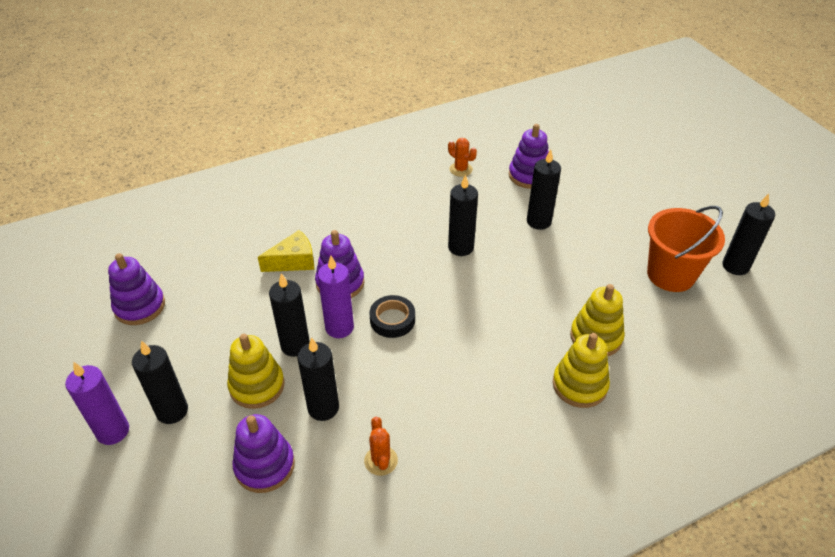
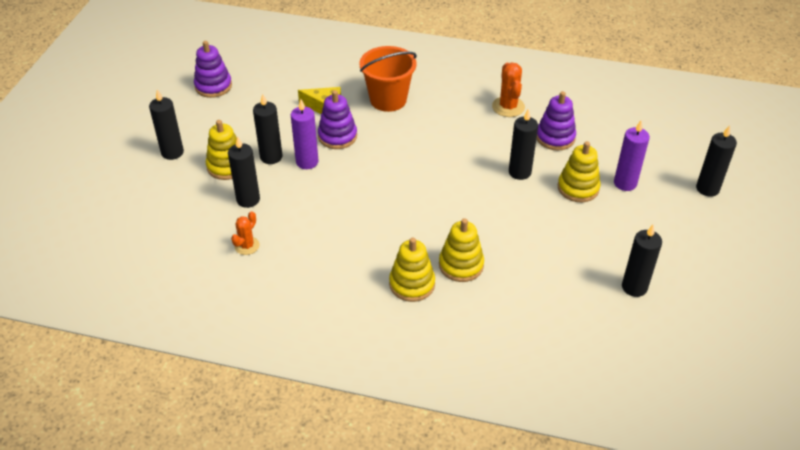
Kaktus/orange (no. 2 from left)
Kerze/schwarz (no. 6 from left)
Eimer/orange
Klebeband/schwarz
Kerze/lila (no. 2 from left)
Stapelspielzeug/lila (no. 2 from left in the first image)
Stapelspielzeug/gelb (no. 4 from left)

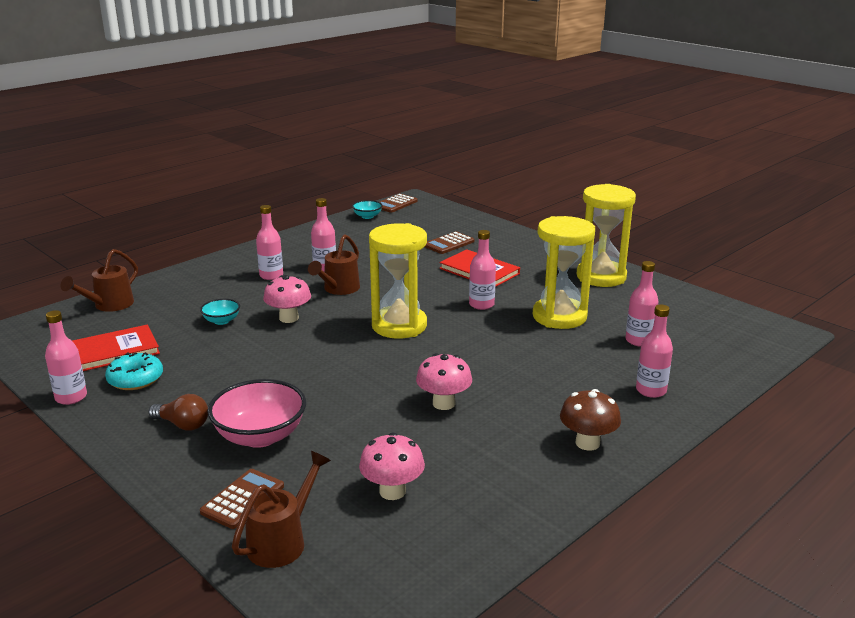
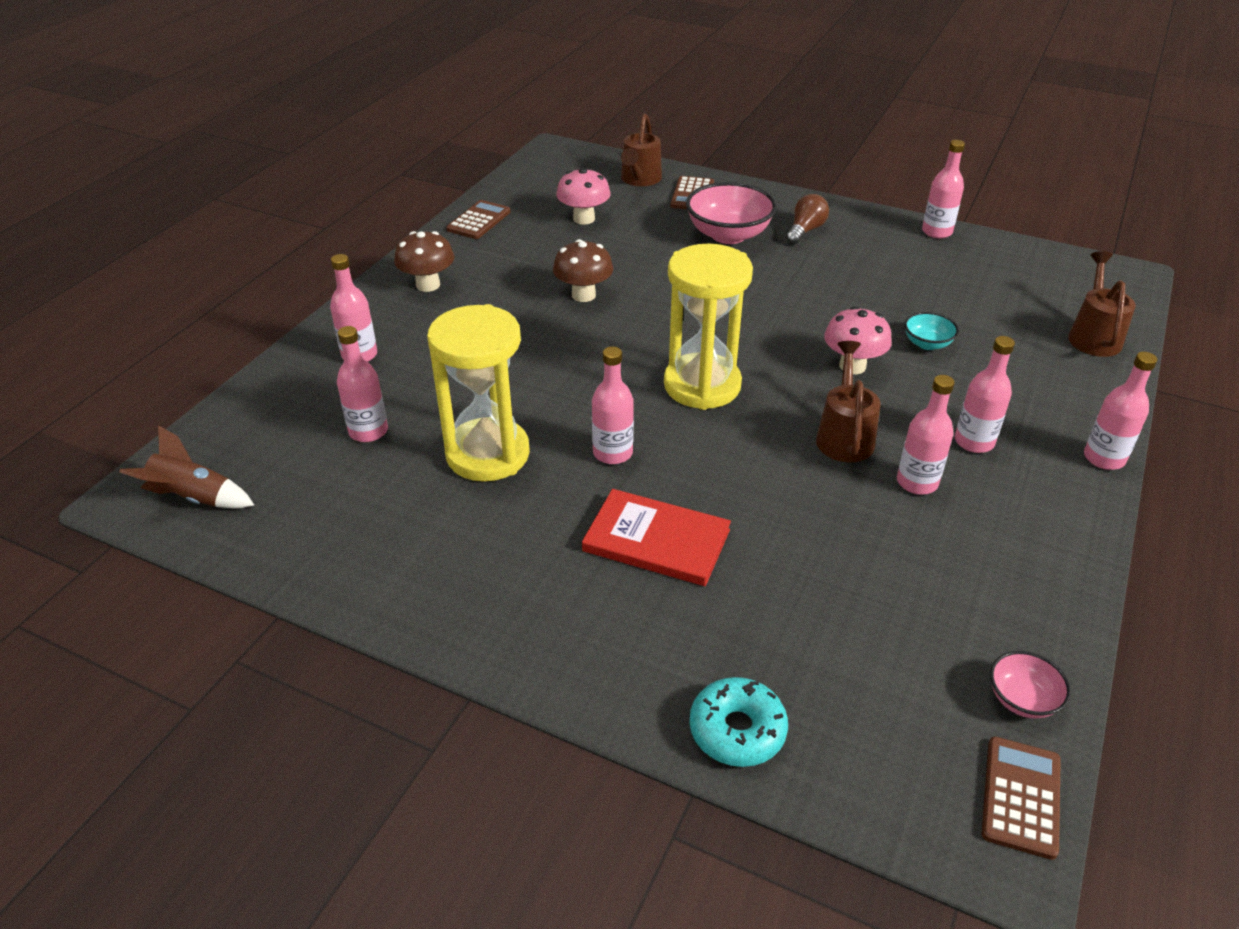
Sanduhr/gelb (no. 3 from left in the first image)
Schüssel/rosa (no. 2 from left)
Taschenrechner/braun (no. 1 from left)
Buch/rot (no. 1 from left in the first image)
Donut/türkis
Pilz/braun (no. 2 from left)
Glühbirne/braun
Flasche/rosa (no. 7 from left)
Rakete/braun

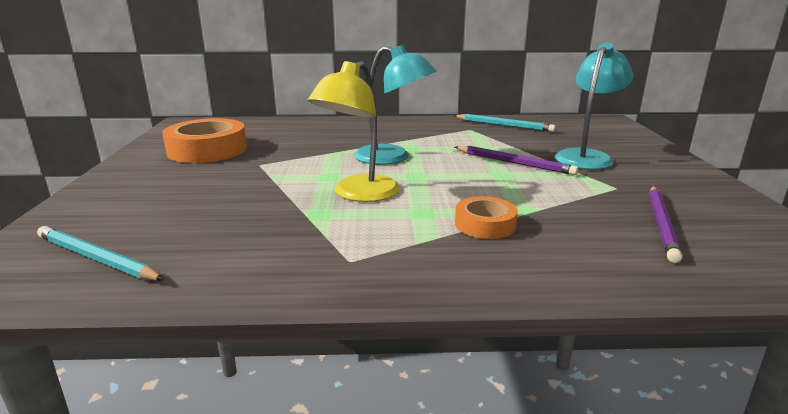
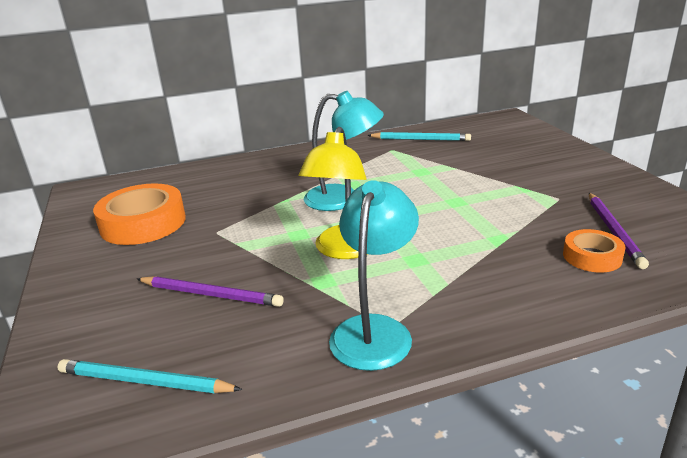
Lampe/türkis (no. 2 from left)
Bleistift/lila (no. 1 from left)
Klebeband/orange (no. 2 from left)

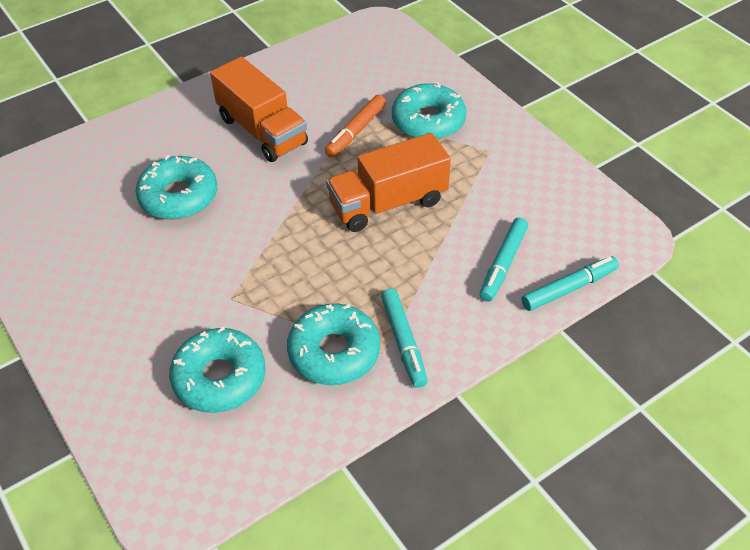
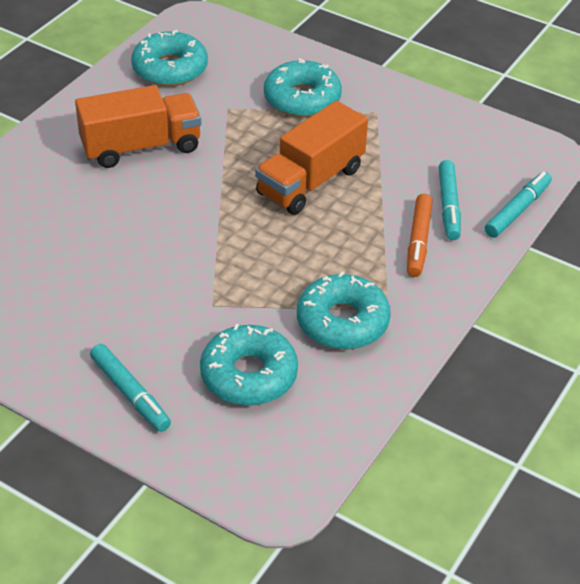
Lastwagen/orange (no. 1 from left)
Filzstift/orange
Donut/türkis (no. 1 from left)
Filzstift/türkis (no. 1 from left)

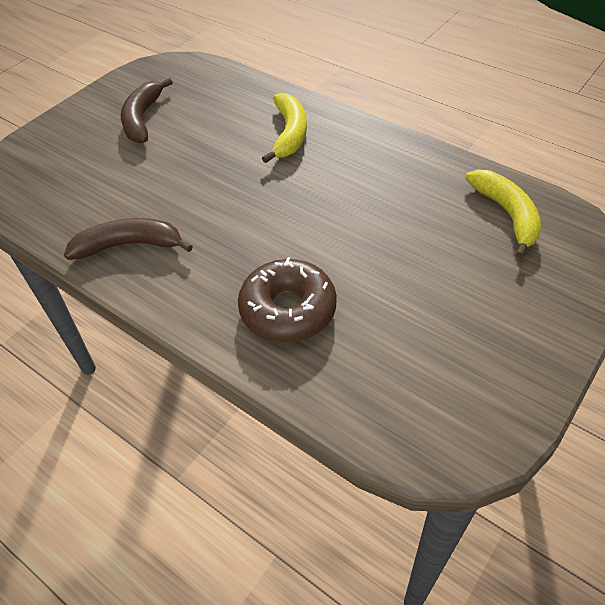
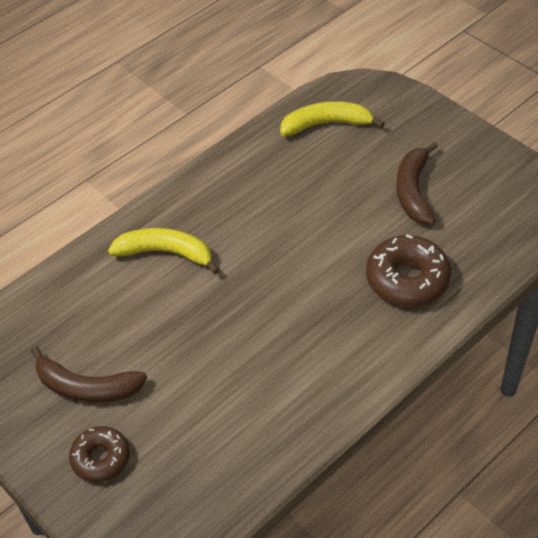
Banane/braun (no. 2 from left)
Donut/braun (no. 1 from left)

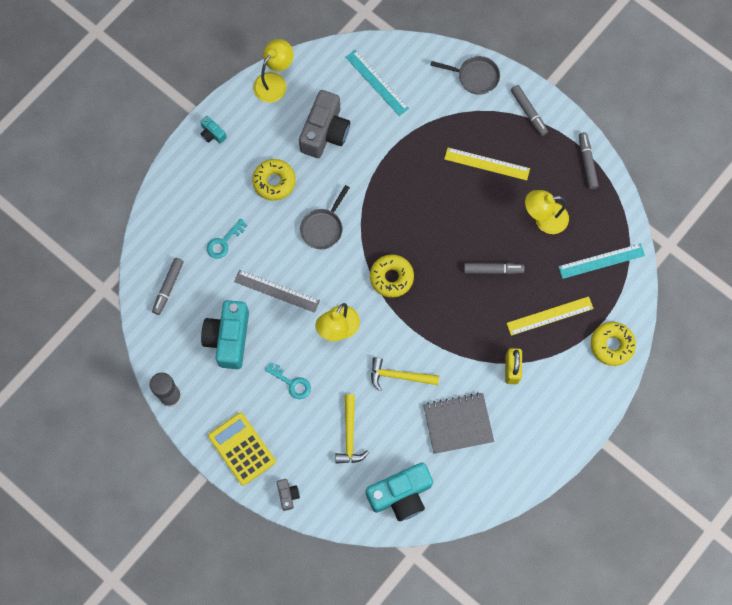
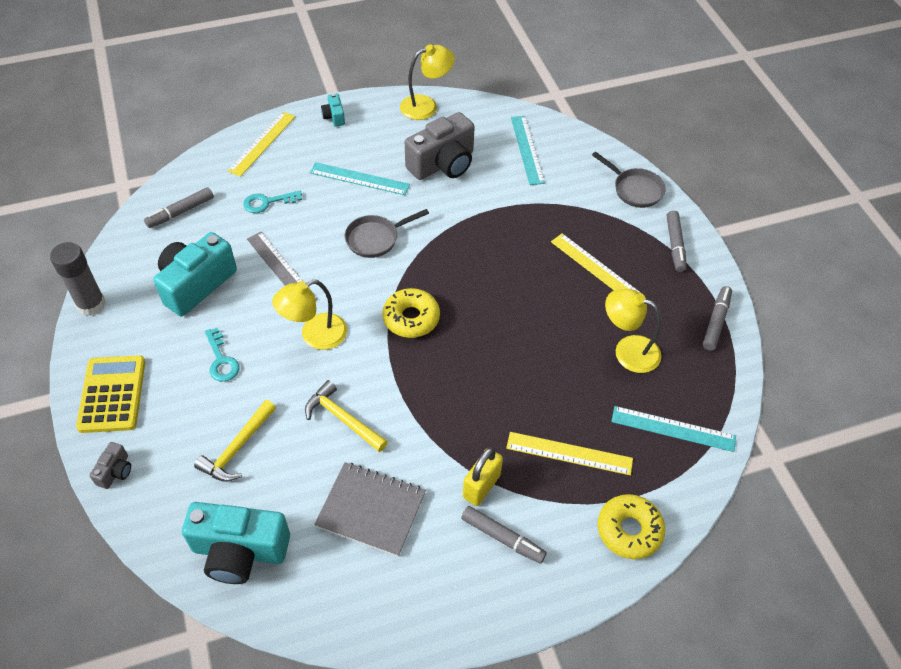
Lineal/türkis (no. 1 from left)
Filzstift/grau (no. 2 from left)
Lineal/gelb (no. 1 from left)

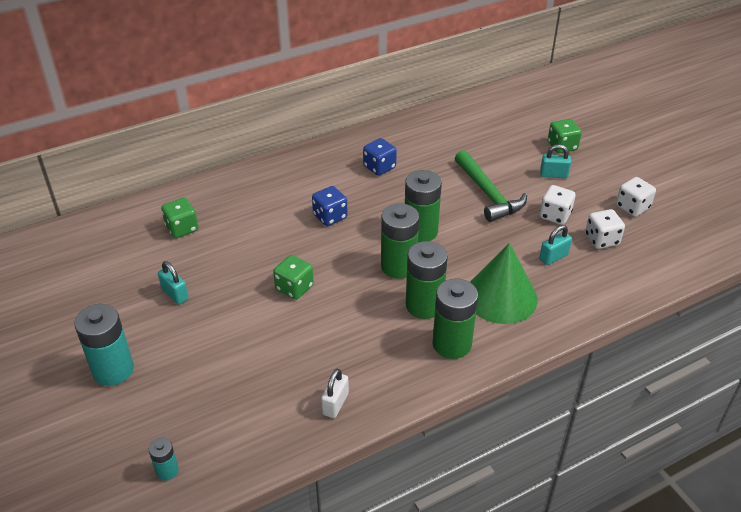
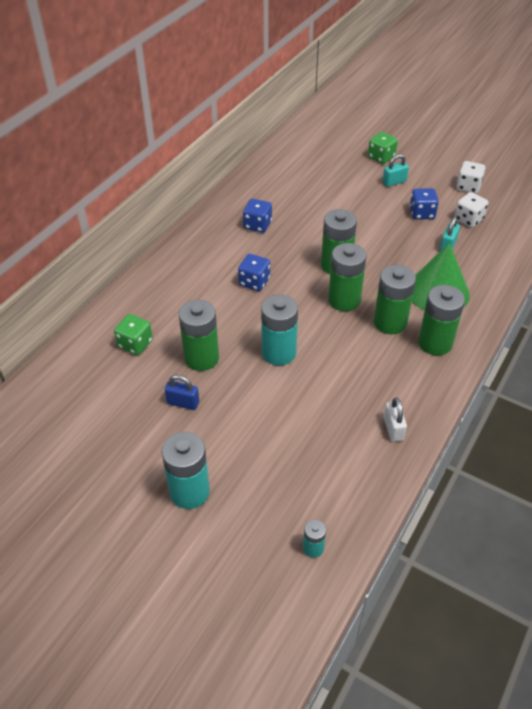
Hammer/grün
Spielwürfel/blau (no. 3 from left)
Batterie/türkis (no. 2 from left)
Vorhängeschloss/blau
Batterie/grün (no. 1 from left)

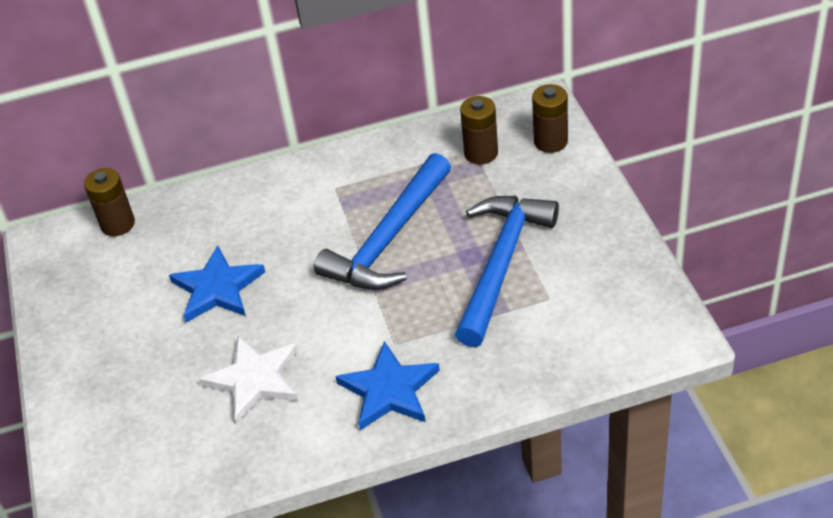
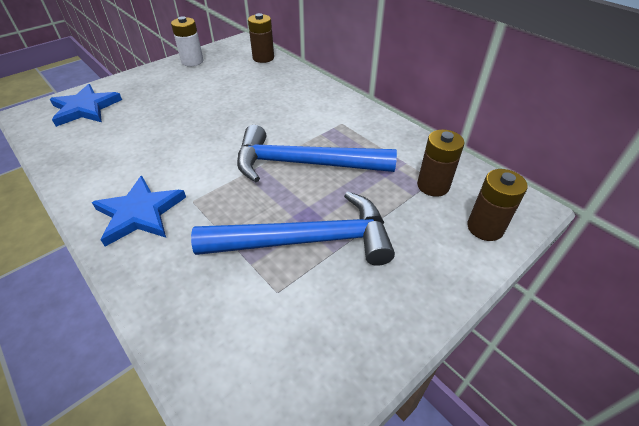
Stern/blau (no. 1 from left)
Stern/weiß
Batterie/weiß

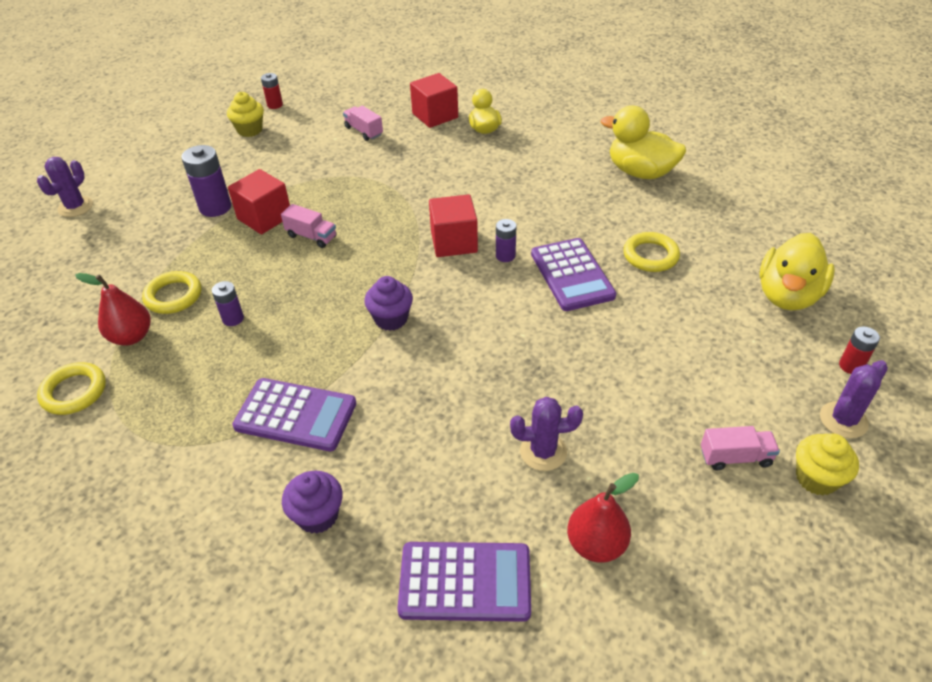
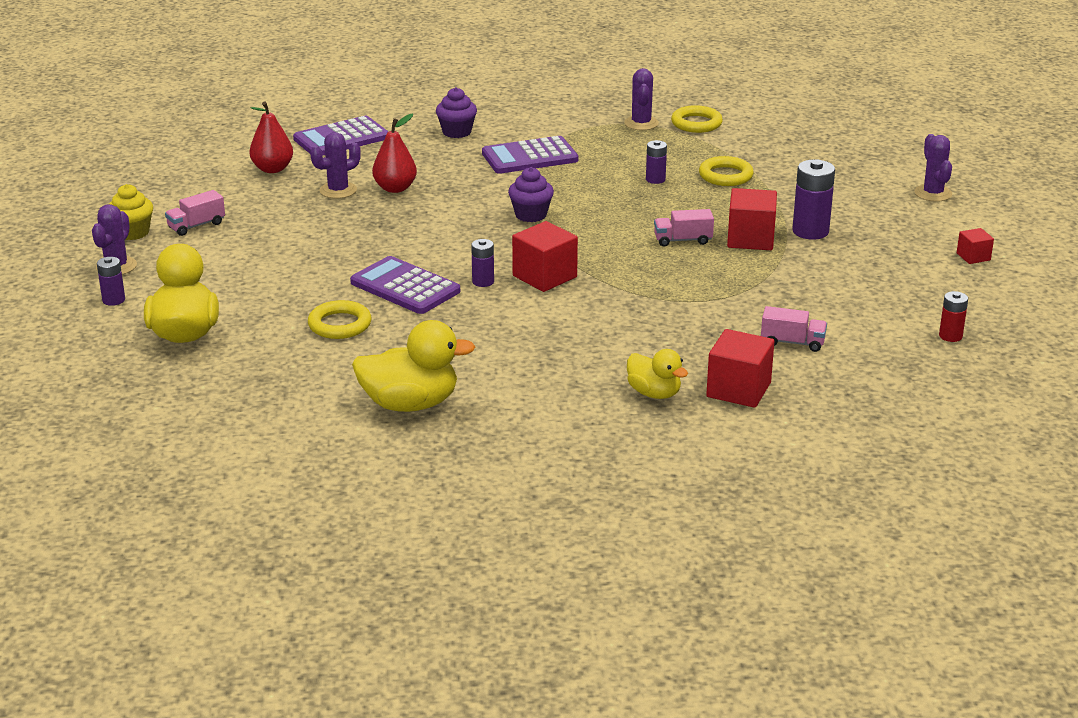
Muffin/gelb (no. 1 from left in the first image)
Birne/rot (no. 2 from left)
Batterie/lila (no. 1 from left)
Kaktus/lila (no. 3 from left)
Kubus/rot (no. 4 from left)

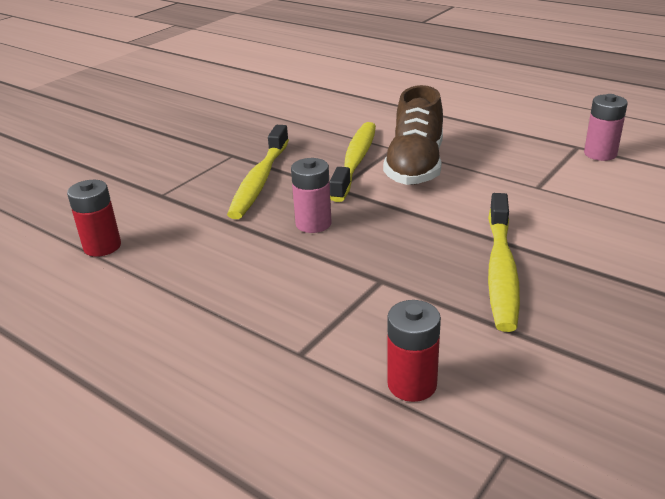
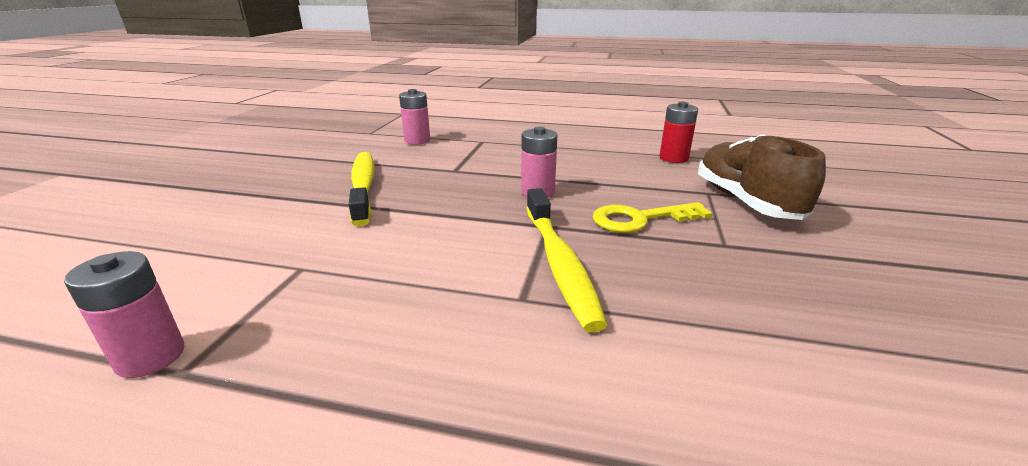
Schuh/braun
Schlüssel/gelb
Batterie/rosa (no. 2 from left)

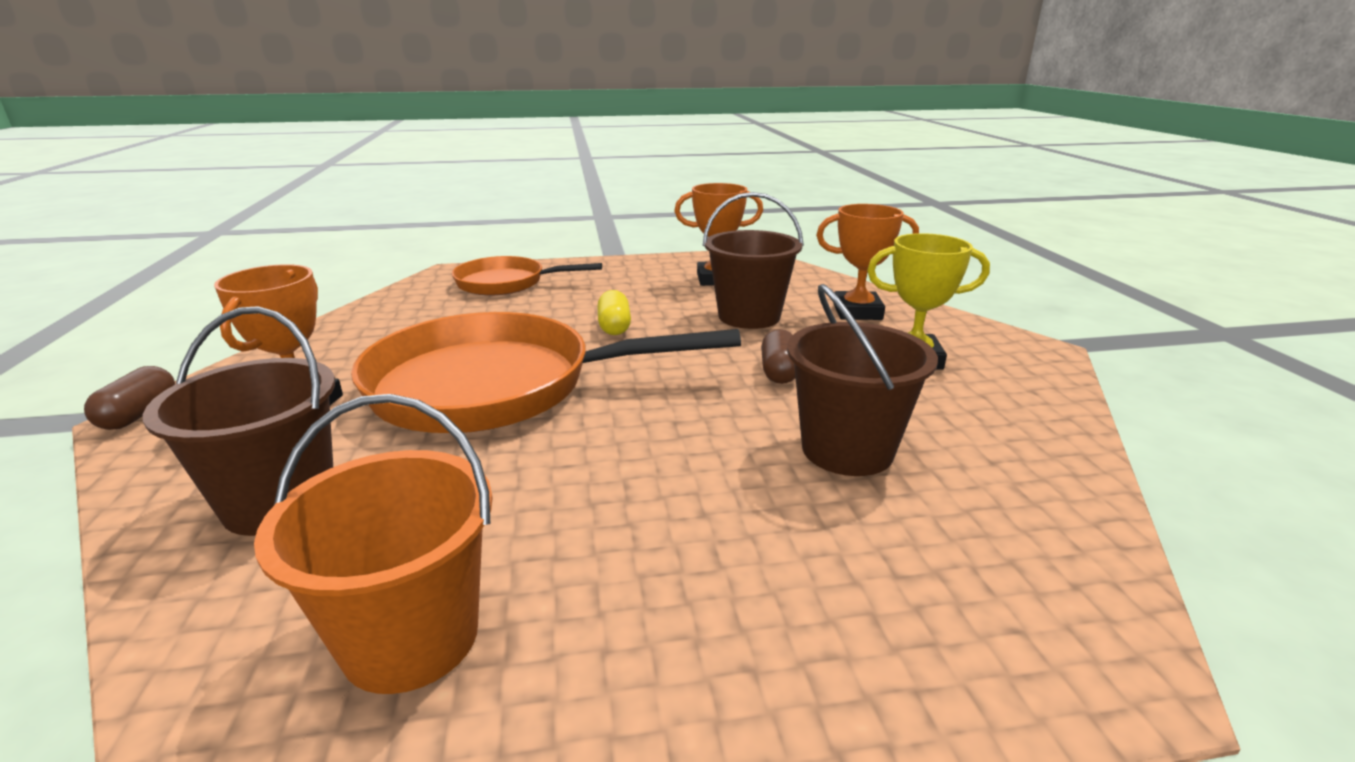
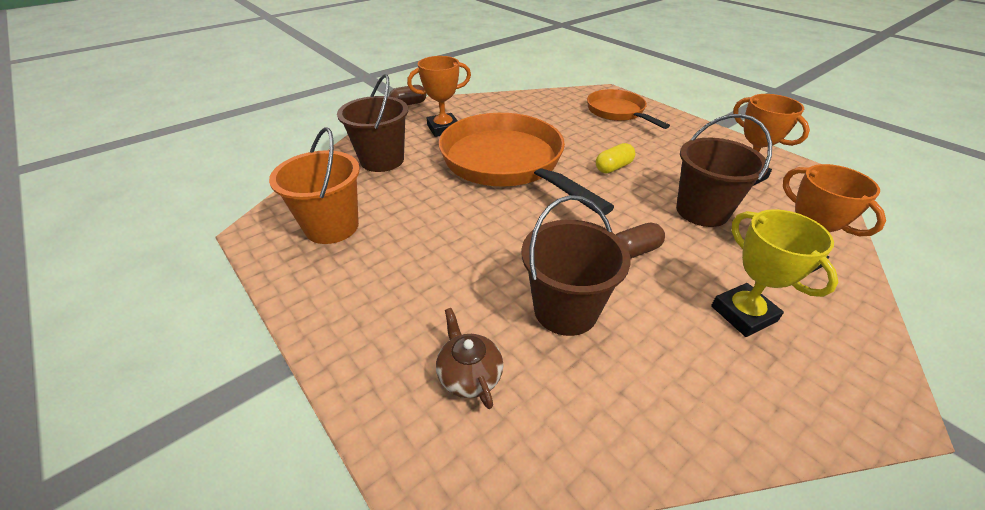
Teekanne/braun

